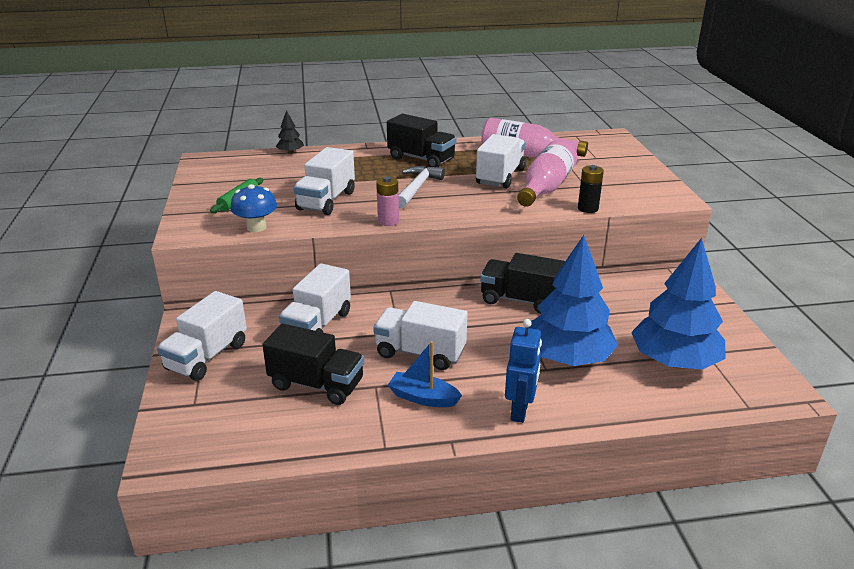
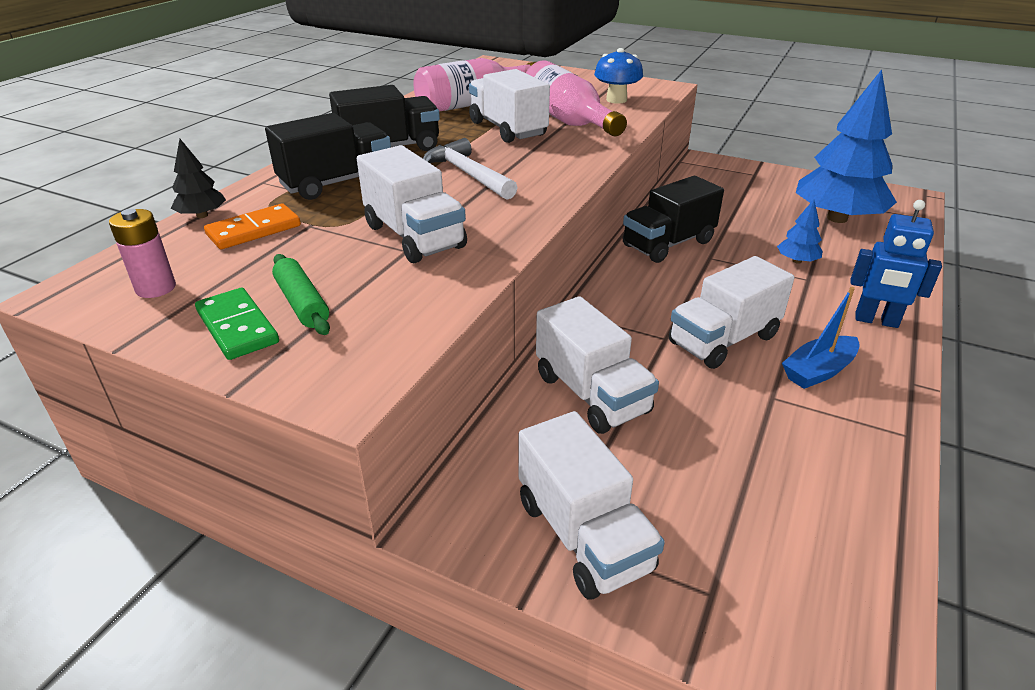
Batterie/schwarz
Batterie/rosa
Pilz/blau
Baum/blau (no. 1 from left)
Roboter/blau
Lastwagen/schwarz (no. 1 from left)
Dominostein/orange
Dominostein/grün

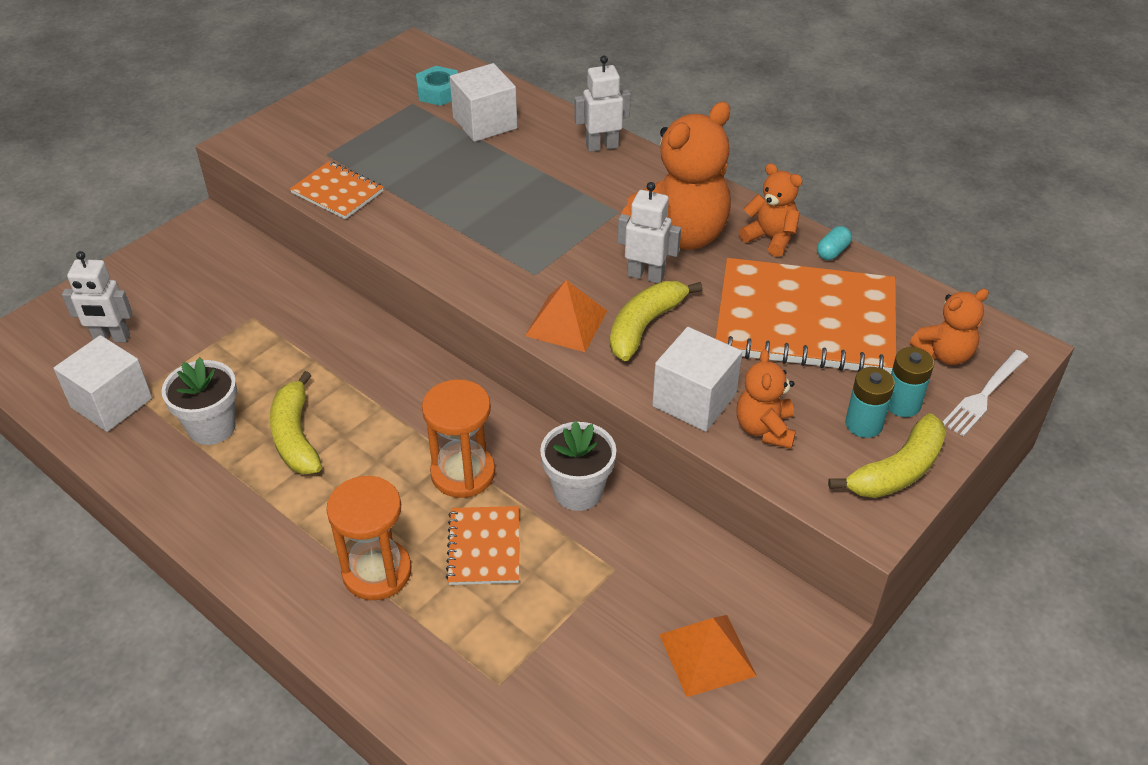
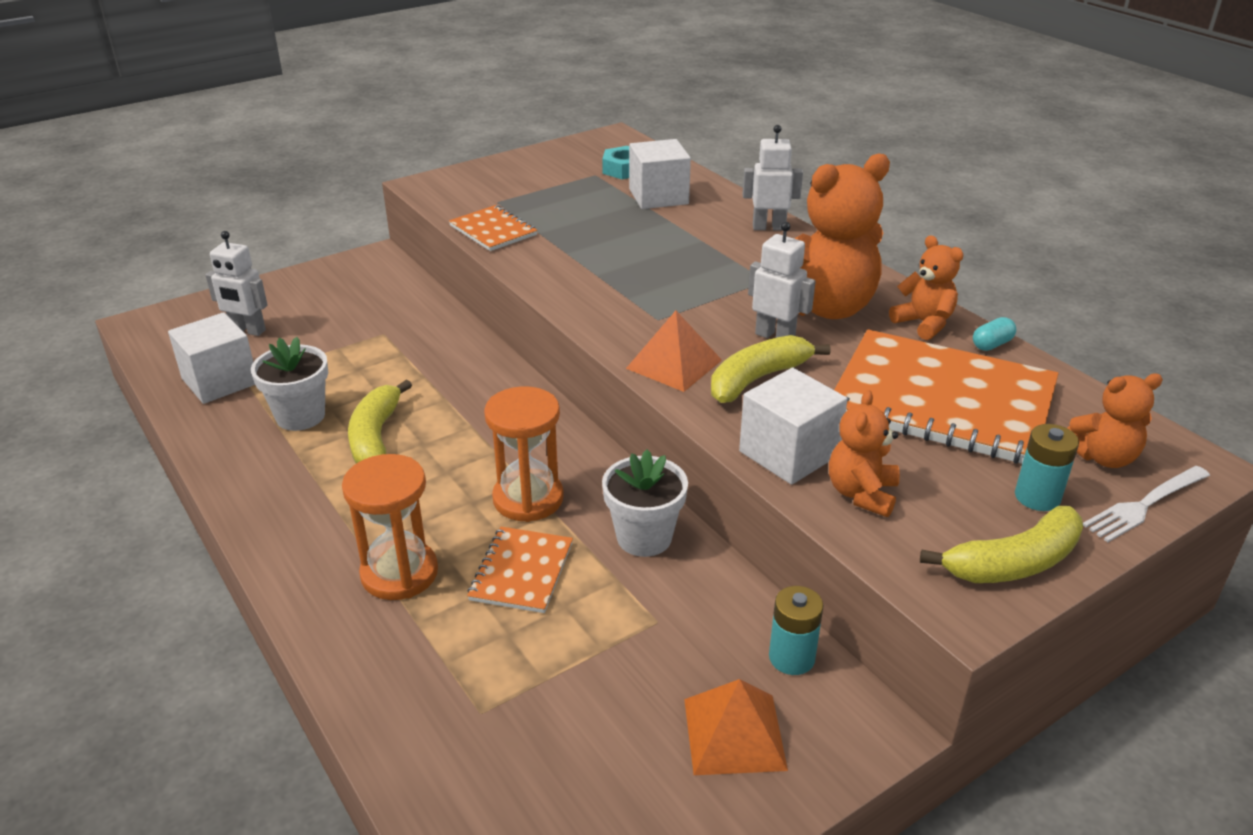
Batterie/türkis (no. 1 from left)

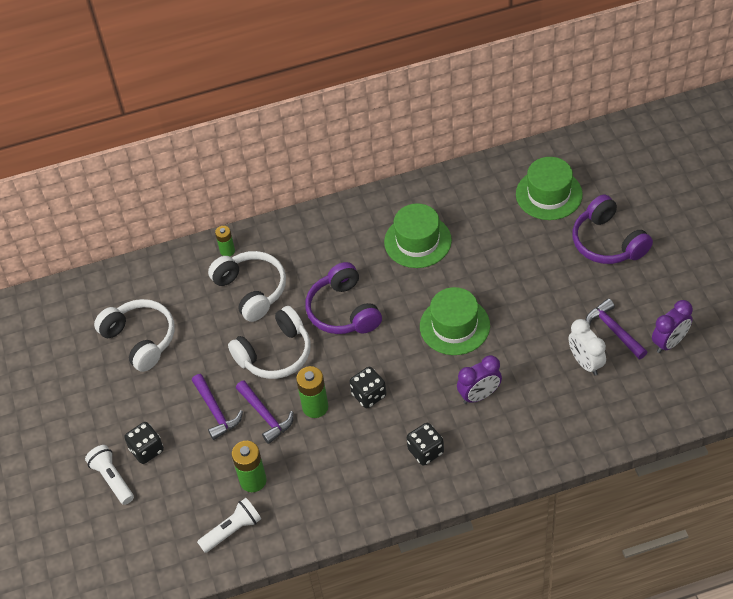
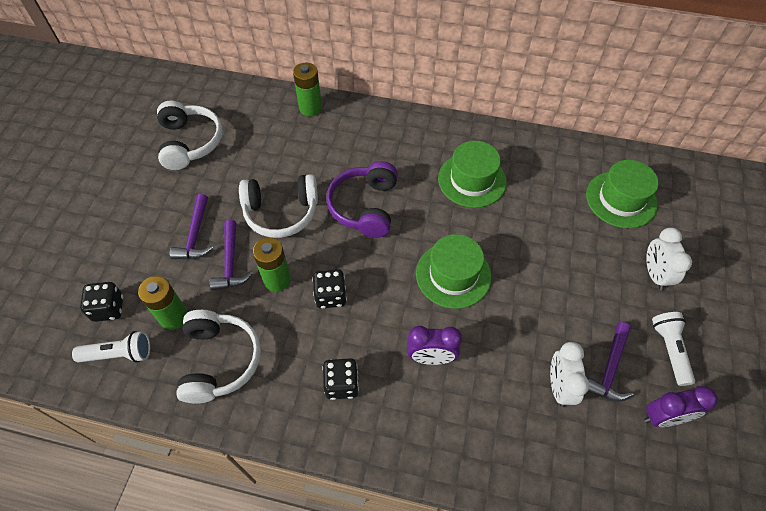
Wecker/weiß (no. 2 from left)
Batterie/grün (no. 3 from left)
Kopfhörer/weiß (no. 2 from left)
Hammer/lila (no. 3 from left)
Spielwürfel/schwarz (no. 1 from left)
Taschenlampe/weiß (no. 2 from left)

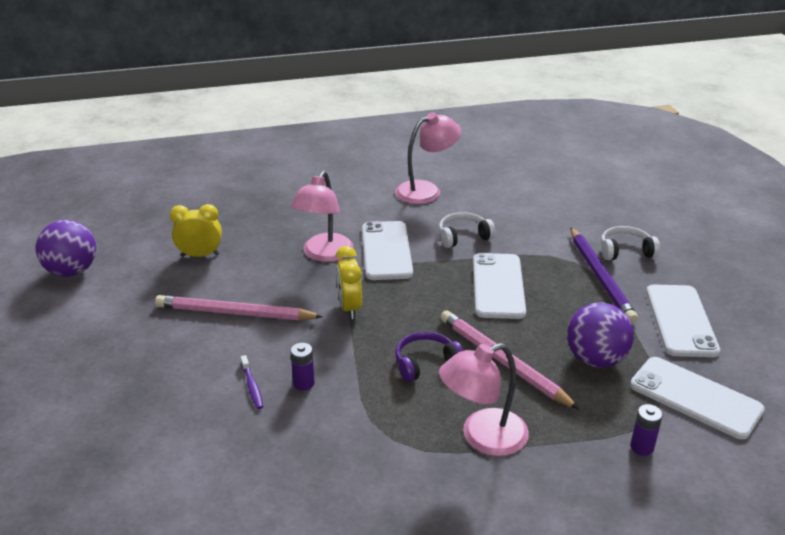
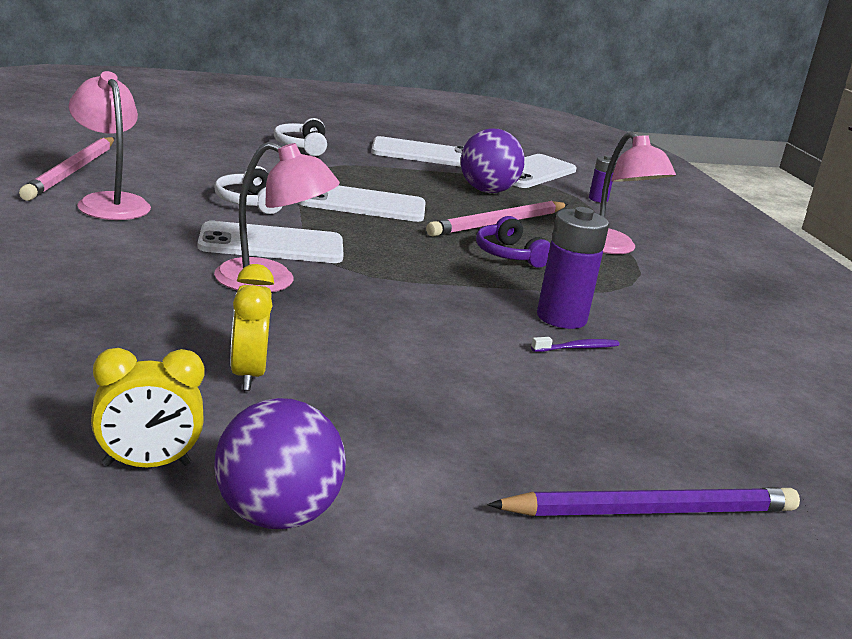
Bleistift/lila
Wecker/gelb (no. 1 from left)
Bleistift/rosa (no. 1 from left)
Batterie/lila (no. 1 from left)

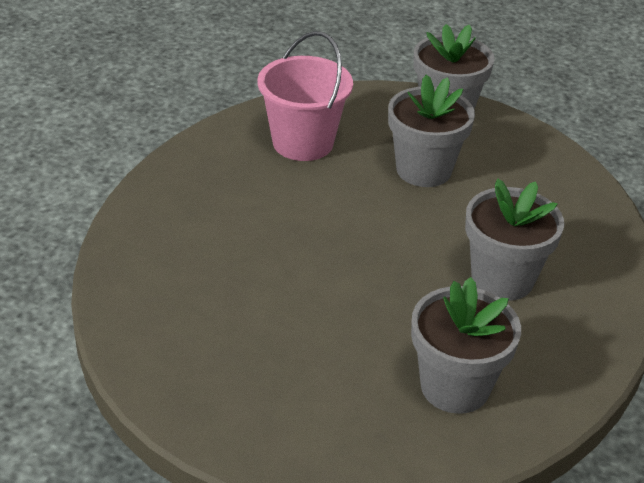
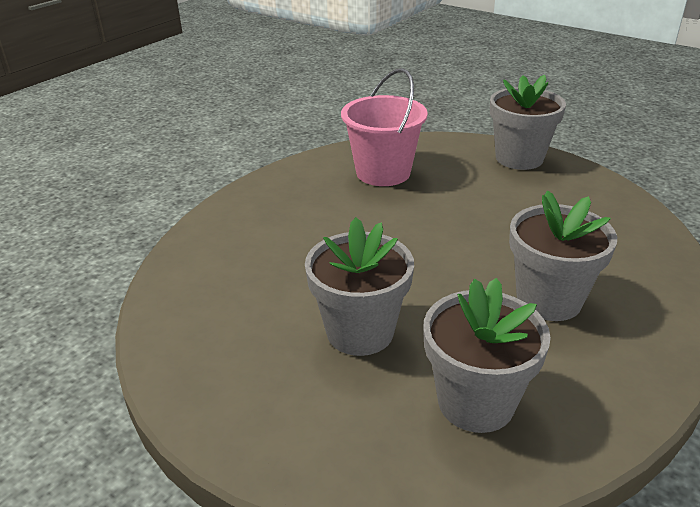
Blumentopf/grau (no. 1 from left)

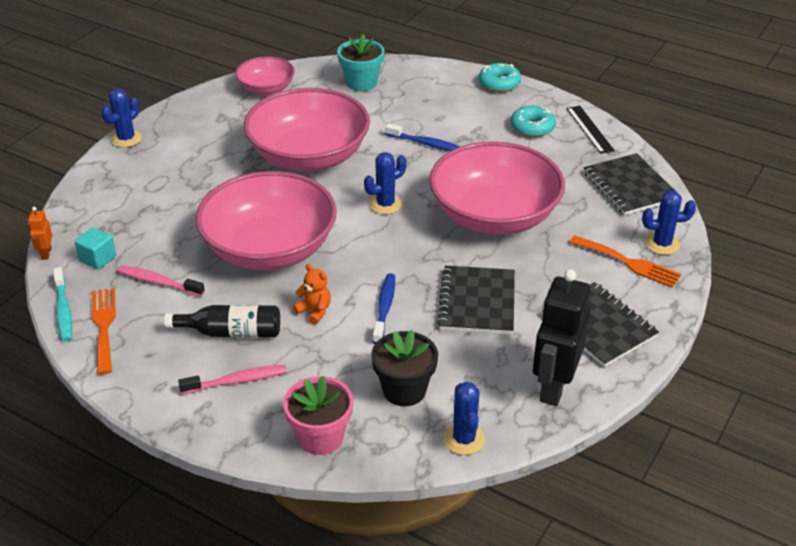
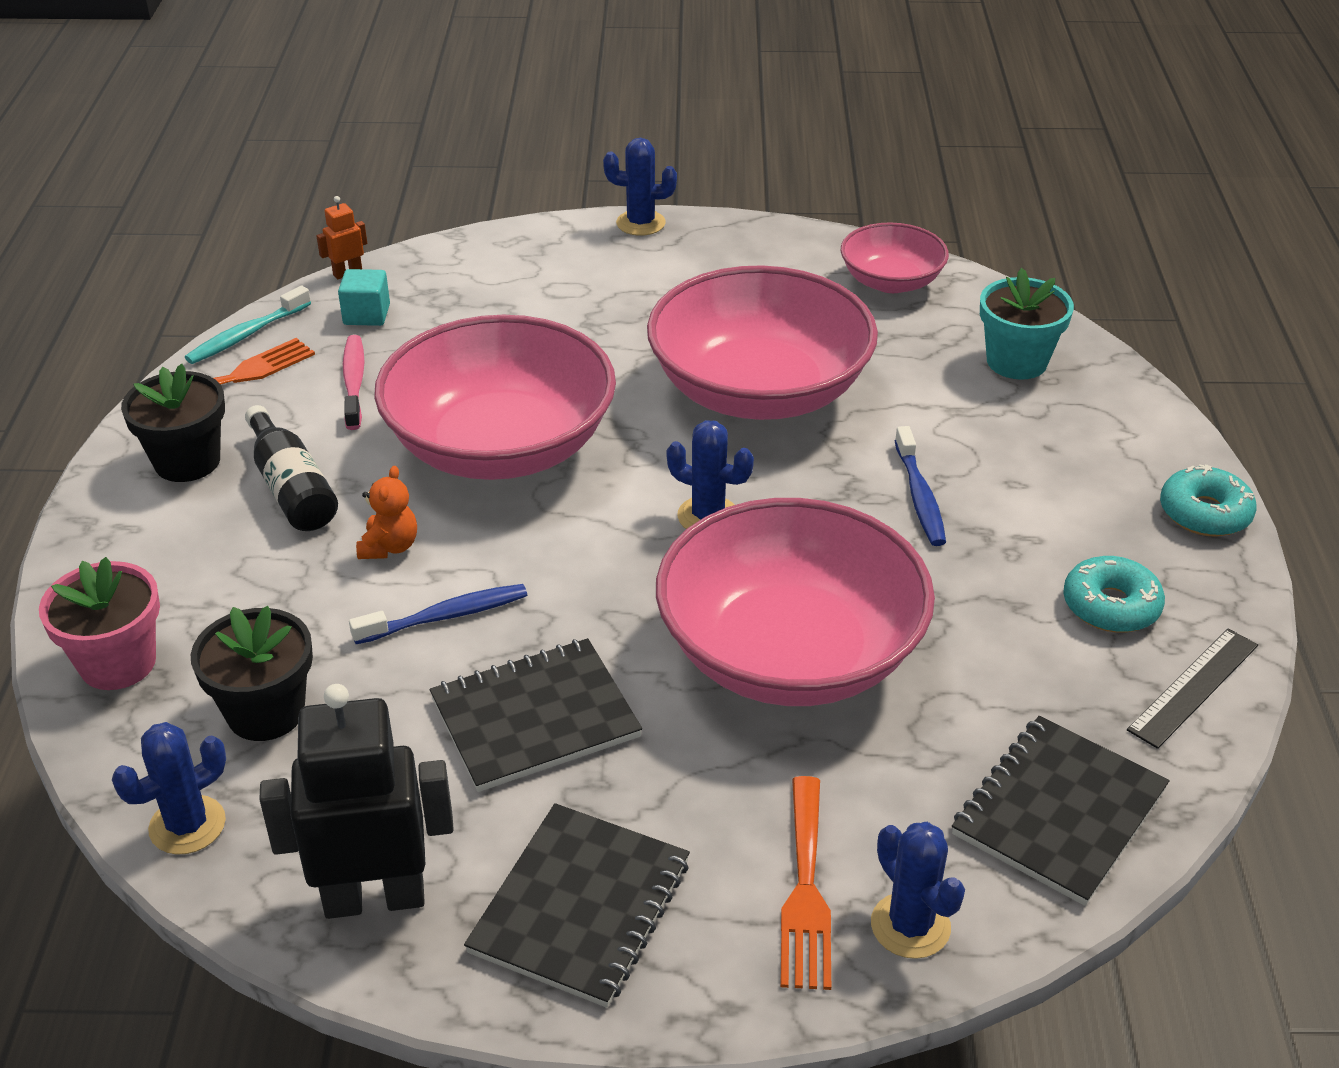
Zahnbürste/rosa (no. 2 from left in the first image)
Blumentopf/schwarz (no. 1 from left)

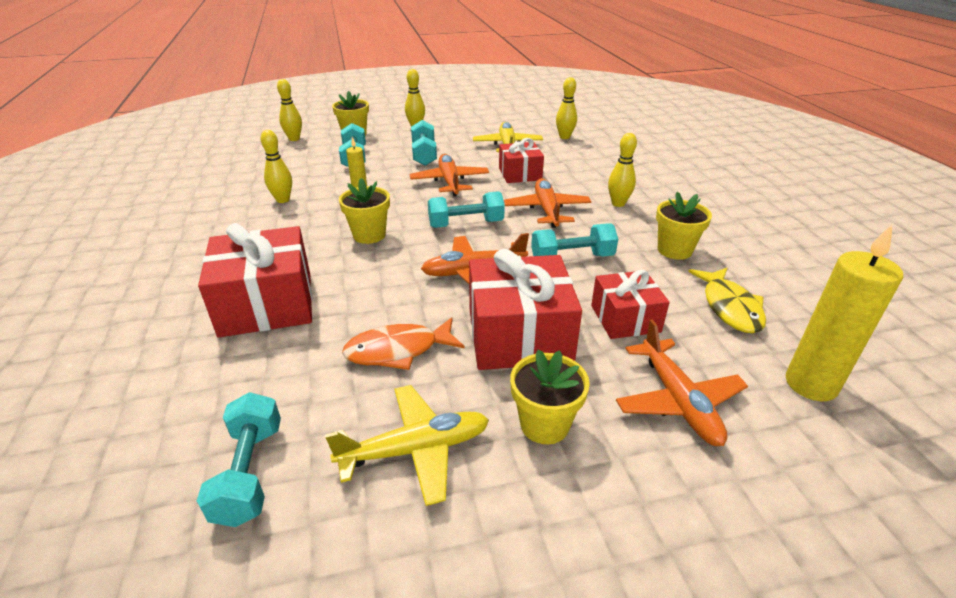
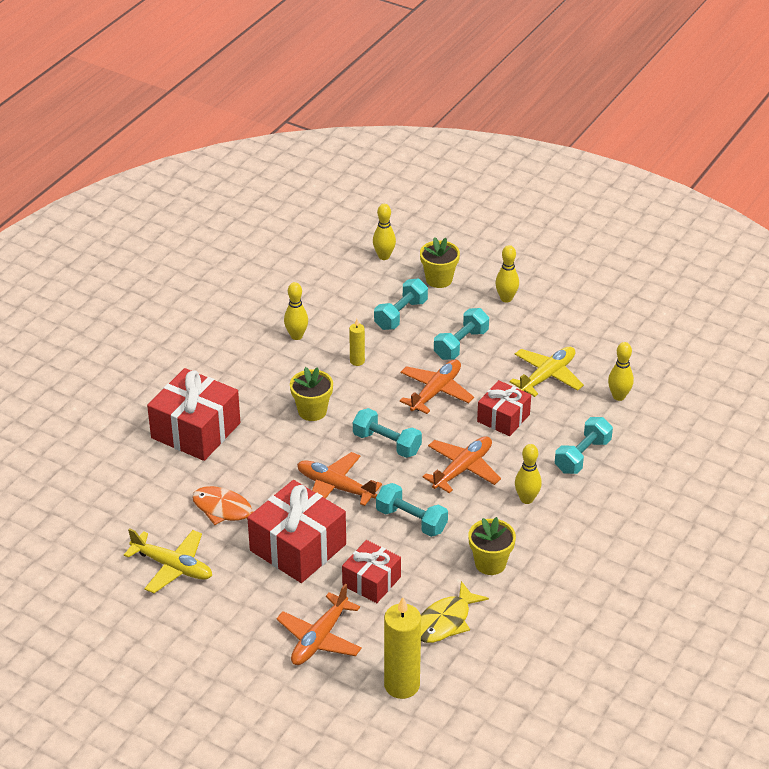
Blumentopf/gelb (no. 3 from left in the first image)
Hantel/türkis (no. 5 from left)

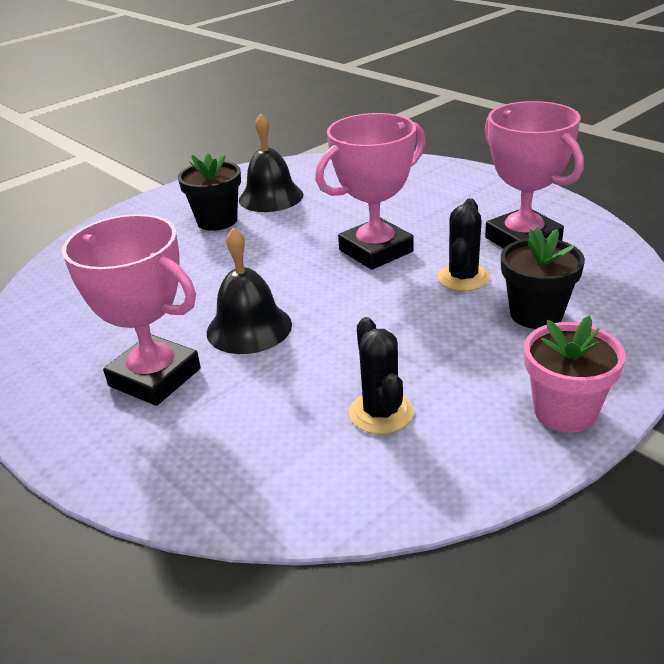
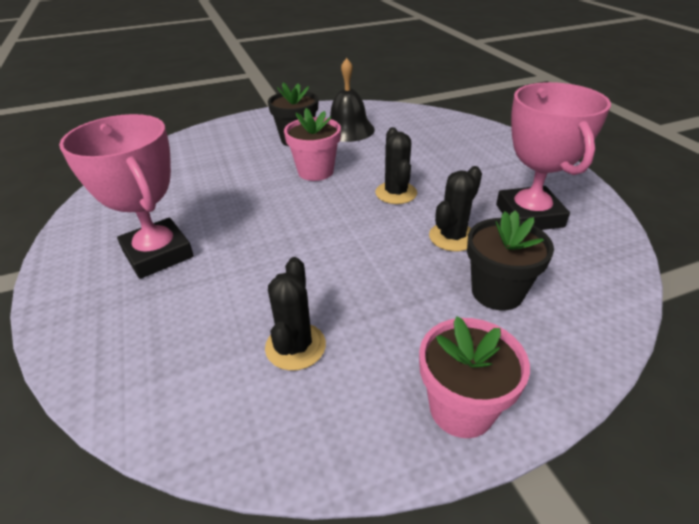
Kaktus/schwarz (no. 2 from left)
Glocke/schwarz (no. 1 from left in the first image)
Blumentopf/rosa (no. 1 from left)

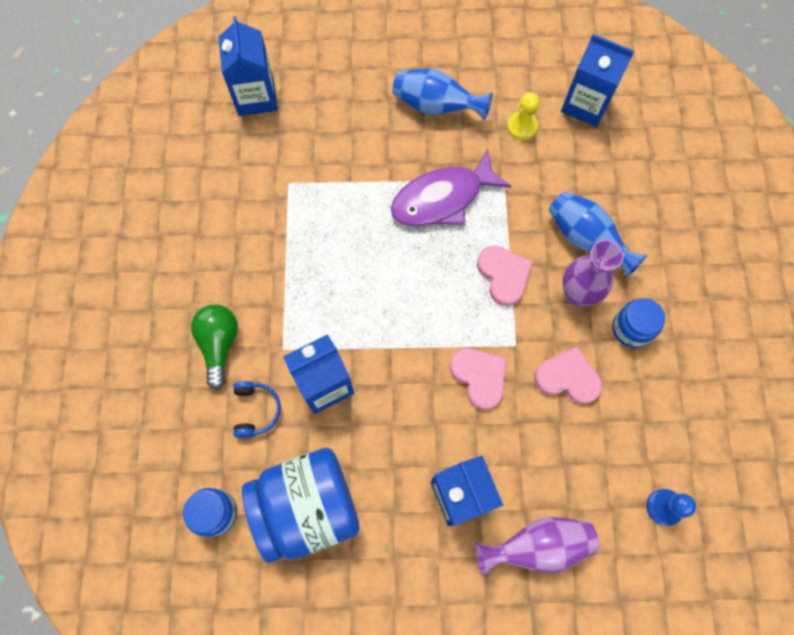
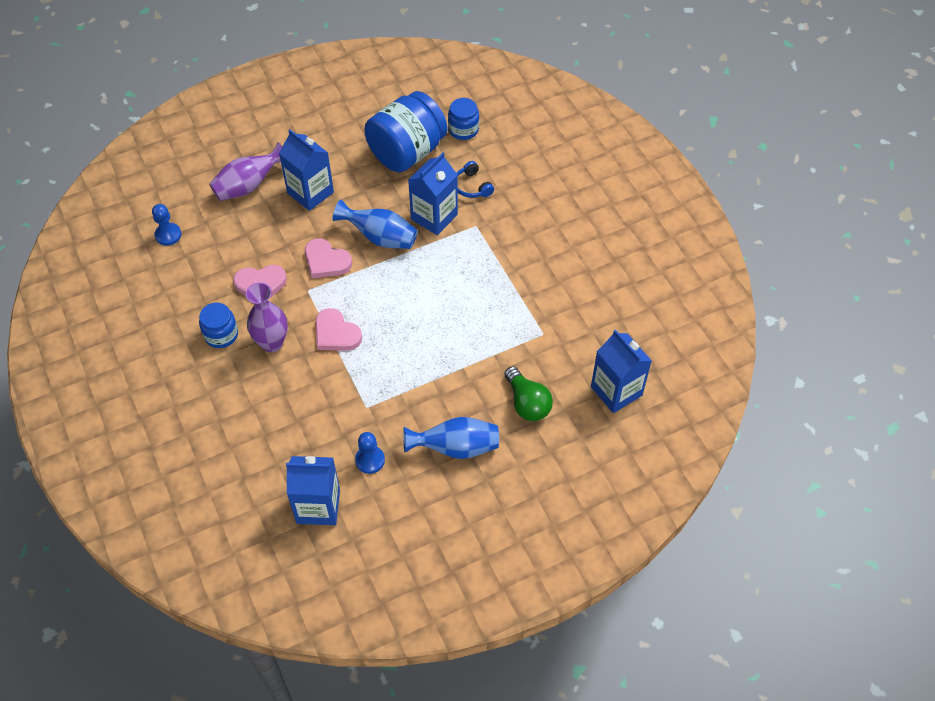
Bauer/blau (no. 2 from left)
Fisch/lila
Vase/blau (no. 1 from left)
Glühbirne/grün

